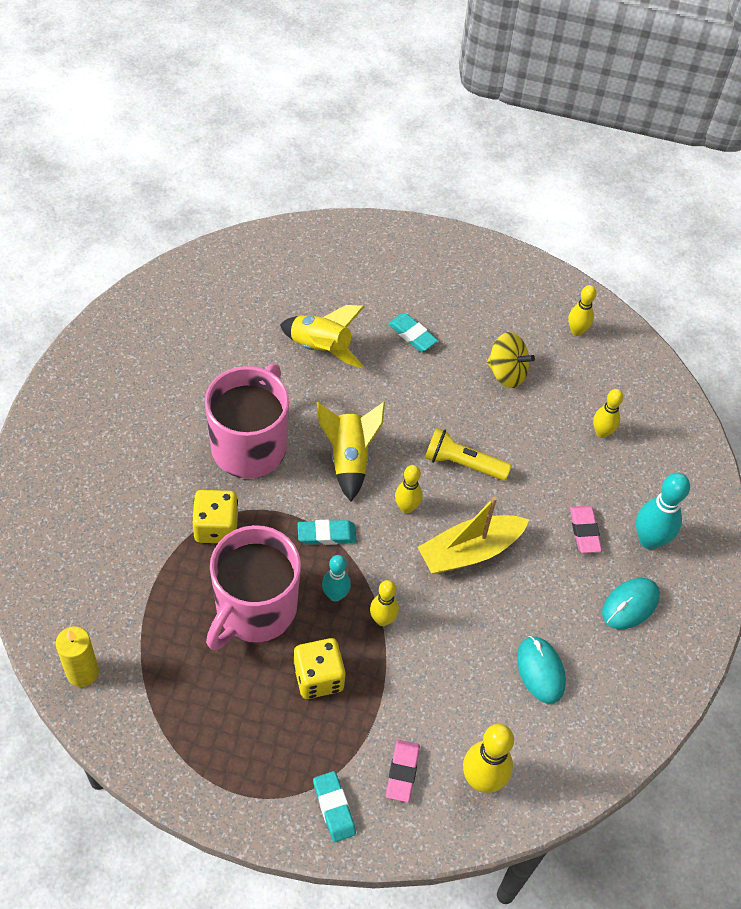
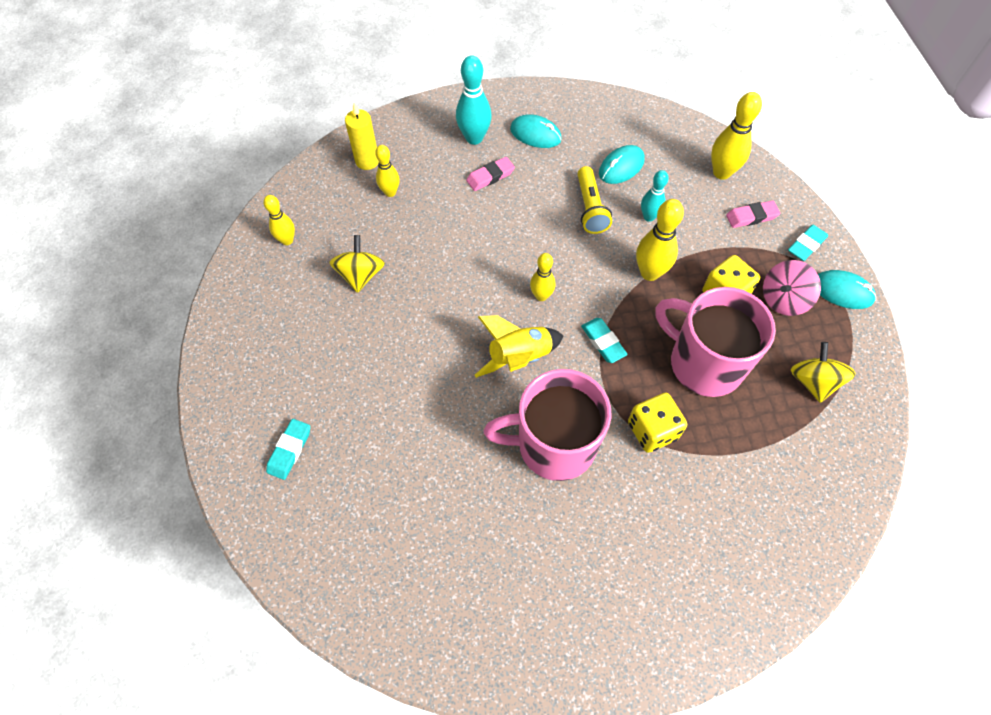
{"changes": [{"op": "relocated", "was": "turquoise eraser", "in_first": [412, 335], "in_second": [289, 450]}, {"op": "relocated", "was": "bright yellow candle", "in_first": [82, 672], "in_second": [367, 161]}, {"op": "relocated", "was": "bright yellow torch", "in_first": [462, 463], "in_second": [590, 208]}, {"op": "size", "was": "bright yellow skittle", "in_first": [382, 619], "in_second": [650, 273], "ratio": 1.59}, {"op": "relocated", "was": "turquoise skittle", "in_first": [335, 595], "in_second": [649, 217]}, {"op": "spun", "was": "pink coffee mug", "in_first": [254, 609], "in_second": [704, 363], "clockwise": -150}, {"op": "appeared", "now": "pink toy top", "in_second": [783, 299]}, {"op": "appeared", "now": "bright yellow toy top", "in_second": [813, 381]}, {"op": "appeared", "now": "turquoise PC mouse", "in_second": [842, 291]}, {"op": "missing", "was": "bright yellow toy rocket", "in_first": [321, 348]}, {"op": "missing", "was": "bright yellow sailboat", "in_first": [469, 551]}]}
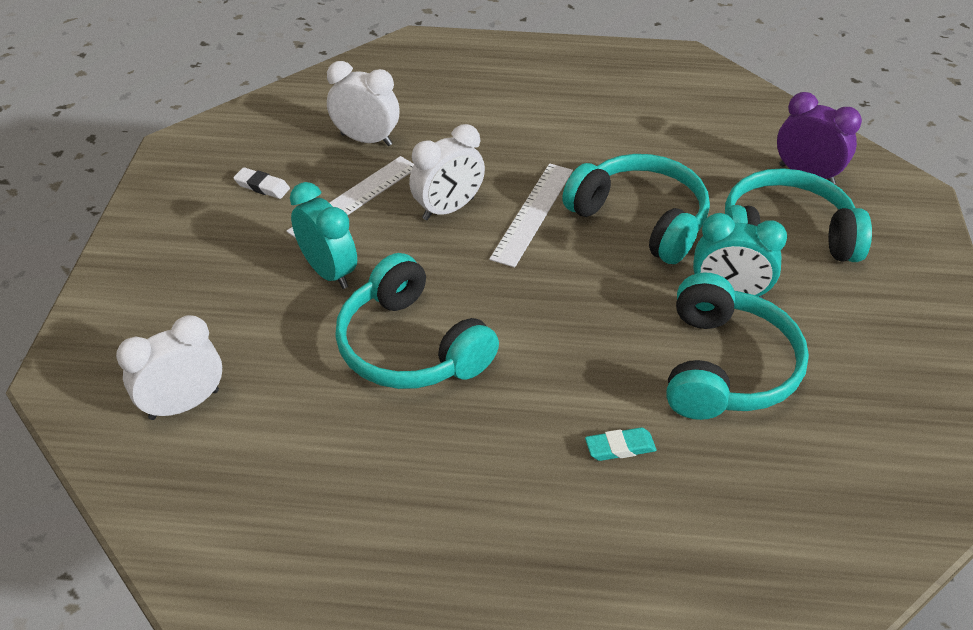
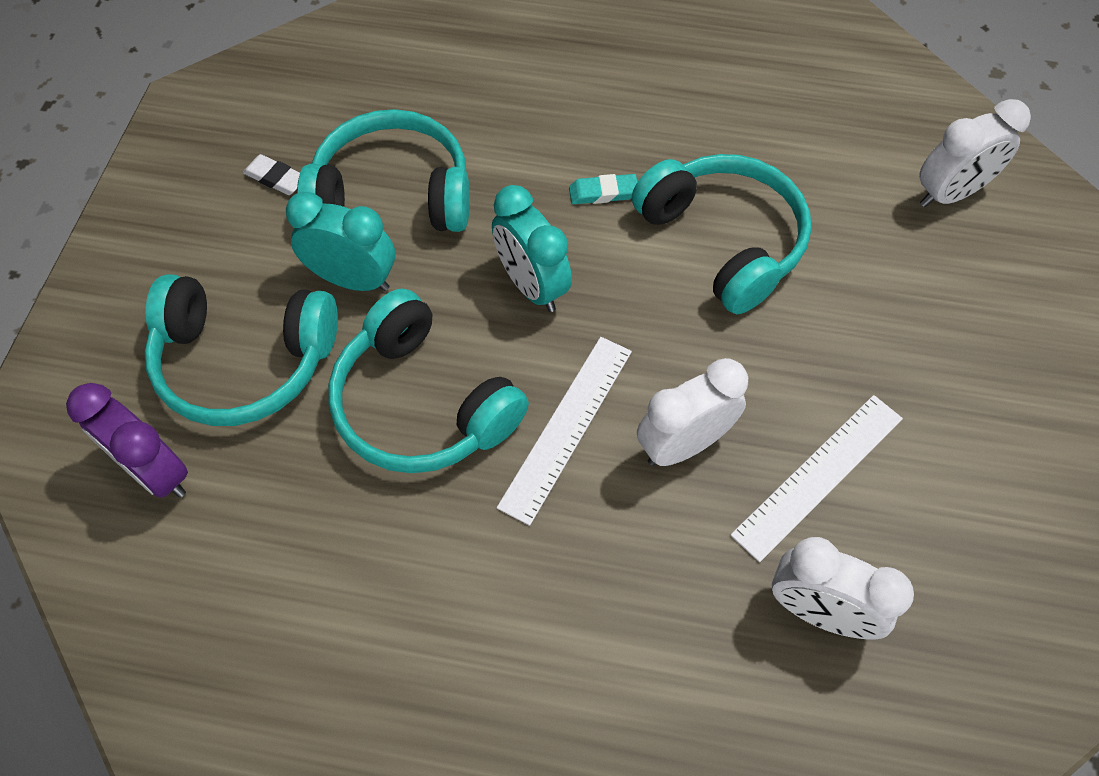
{"changes": [{"op": "relocated", "was": "white eraser", "in_first": [262, 186], "in_second": [276, 178]}, {"op": "spun", "was": "turquoise headphones", "in_first": [725, 367], "in_second": [393, 194], "clockwise": 75}, {"op": "relocated", "was": "turquoise alarm clock", "in_first": [329, 272], "in_second": [531, 286]}, {"op": "relocated", "was": "turquoise eraser", "in_first": [620, 447], "in_second": [603, 193]}]}
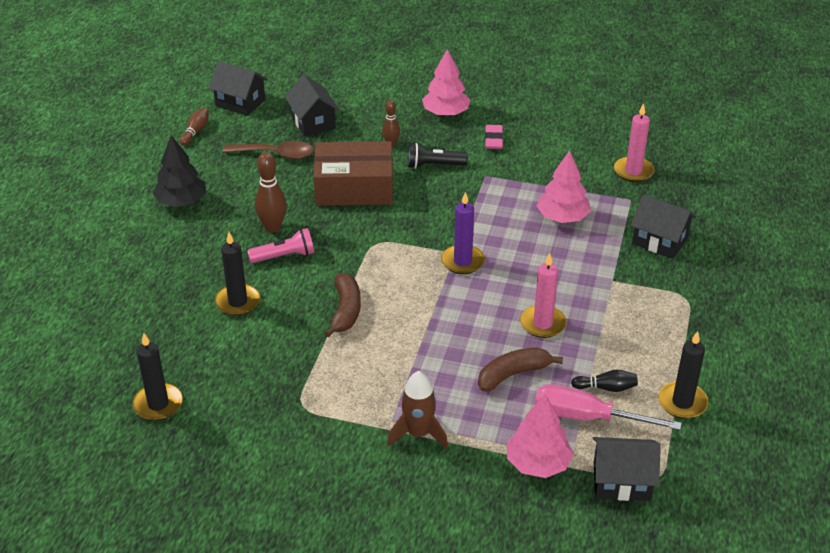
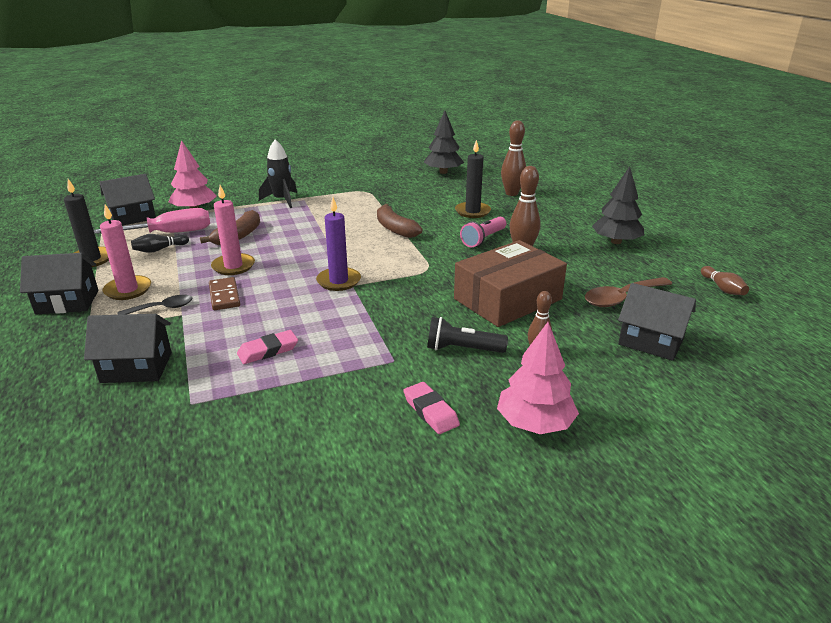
{"changes": [{"op": "relocated", "was": "jet-black cottage", "in_first": [240, 103], "in_second": [67, 302]}, {"op": "relocated", "was": "pink candle", "in_first": [633, 171], "in_second": [128, 290]}, {"op": "appeared", "now": "jet-black spoon", "in_second": [162, 308]}, {"op": "appeared", "now": "dark brown domino tile", "in_second": [224, 296]}, {"op": "exchanged", "was": "pink toy tree", "now": "pink eraser", "in_first": [562, 217], "in_second": [268, 350]}, {"op": "colour", "was": "dark brown toy rocket", "now": "jet-black toy rocket", "in_first": [418, 434], "in_second": [282, 200]}, {"op": "exchanged", "was": "jet-black candle", "now": "jet-black toy tree", "in_first": [158, 404], "in_second": [443, 172]}, {"op": "spun", "was": "jet-black torch", "in_first": [434, 165], "in_second": [462, 349], "clockwise": -135}, {"op": "appeared", "now": "dark brown skittle", "in_second": [511, 193]}]}
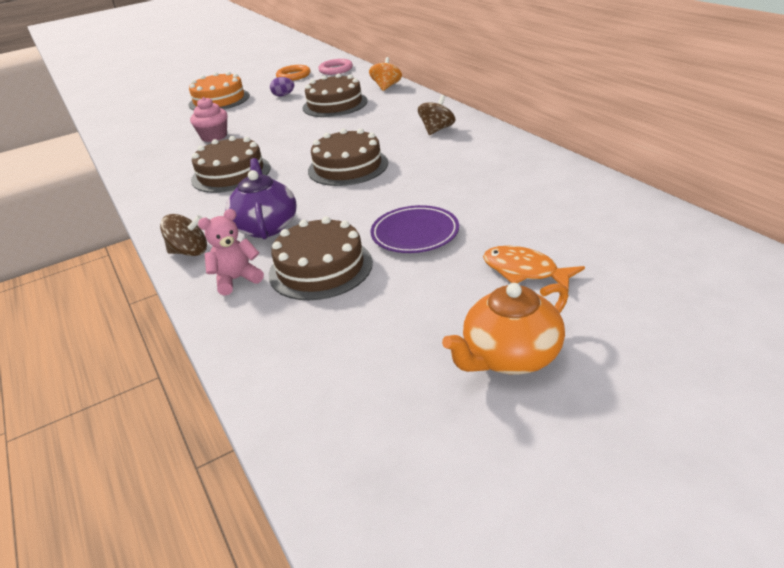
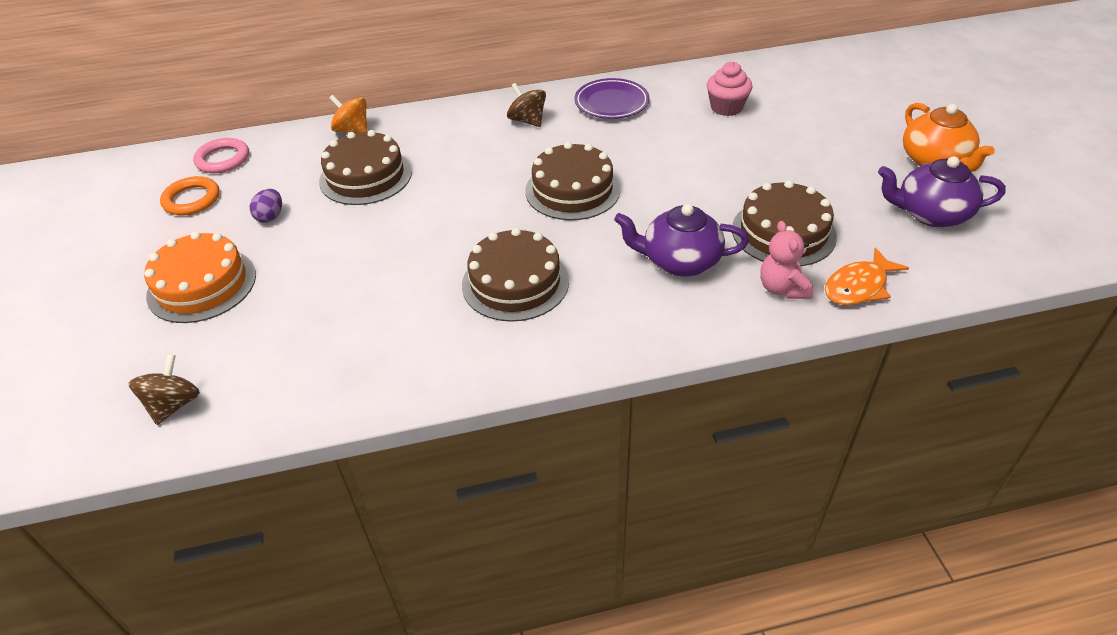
{"changes": [{"op": "relocated", "was": "dark brown toy top", "in_first": [189, 252], "in_second": [174, 405]}, {"op": "relocated", "was": "royal purple dinner plate", "in_first": [415, 233], "in_second": [611, 103]}, {"op": "relocated", "was": "pink cupcake", "in_first": [214, 136], "in_second": [726, 107]}, {"op": "relocated", "was": "orange-coloured fish figure", "in_first": [524, 271], "in_second": [858, 286]}, {"op": "appeared", "now": "royal purple teapot", "in_second": [930, 214]}]}
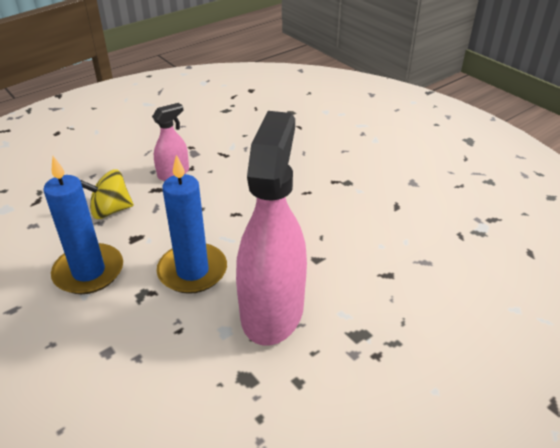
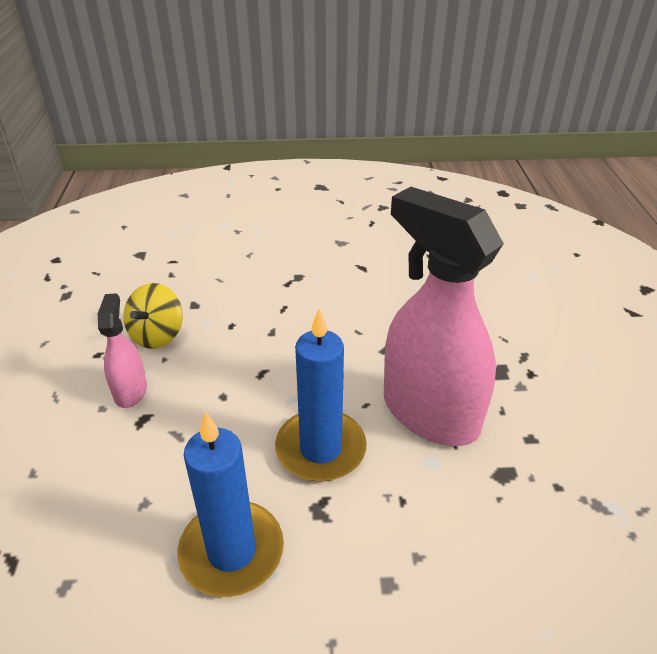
{"changes": [{"op": "relocated", "was": "bright yellow toy top", "in_first": [111, 210], "in_second": [157, 335]}]}
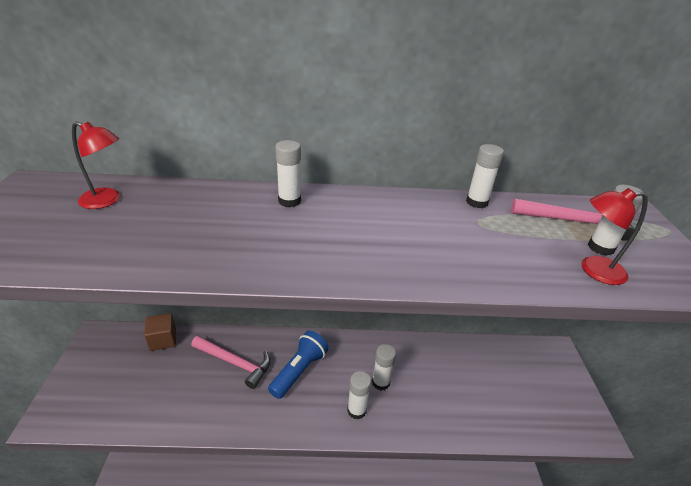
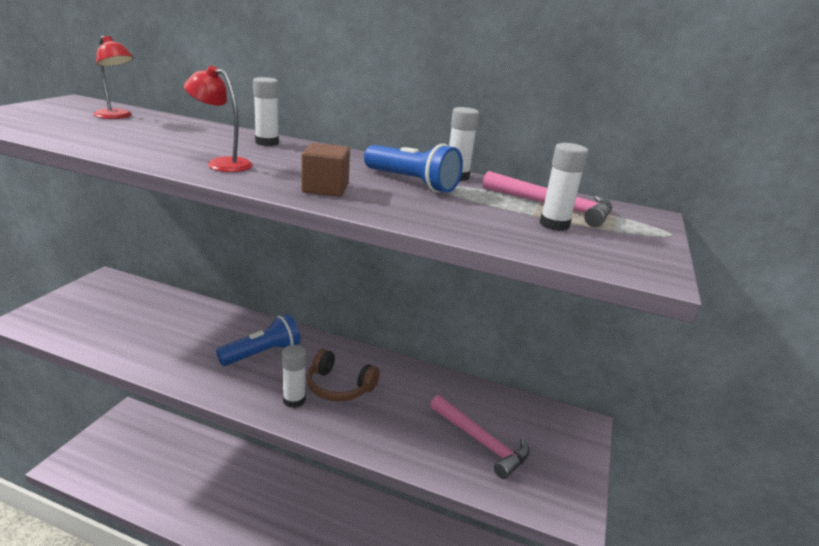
{"changes": [{"op": "relocated", "was": "crimson lamp", "in_first": [594, 270], "in_second": [222, 164]}, {"op": "relocated", "was": "dark brown cube", "in_first": [163, 340], "in_second": [325, 188]}, {"op": "exchanged", "was": "white stick of glue", "now": "dark brown headphones", "in_first": [381, 382], "in_second": [339, 387]}, {"op": "appeared", "now": "cobalt torch", "in_second": [412, 183]}, {"op": "relocated", "was": "pink claw hammer", "in_first": [235, 363], "in_second": [481, 442]}]}
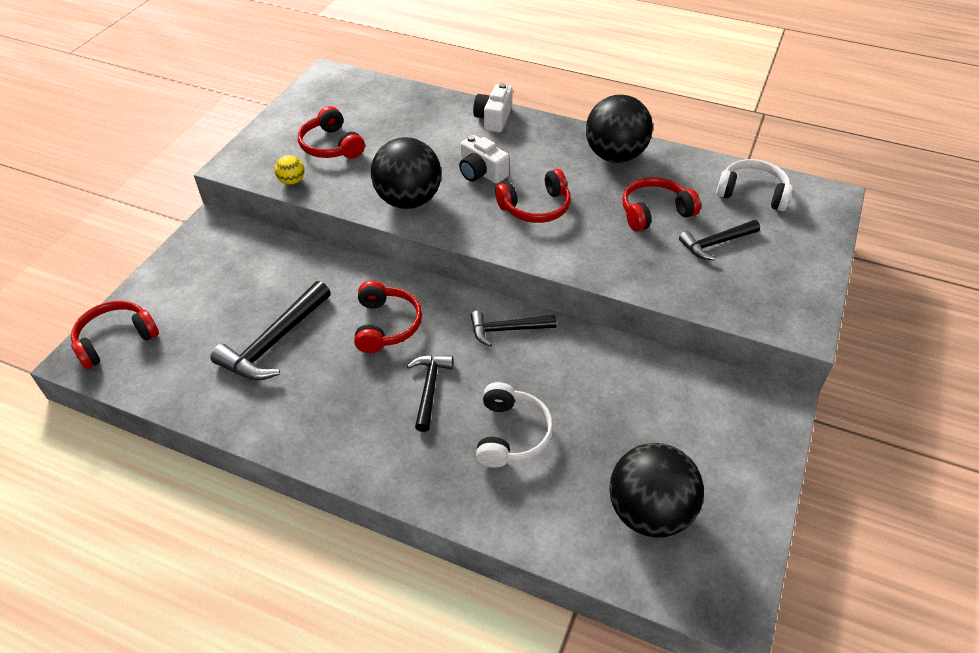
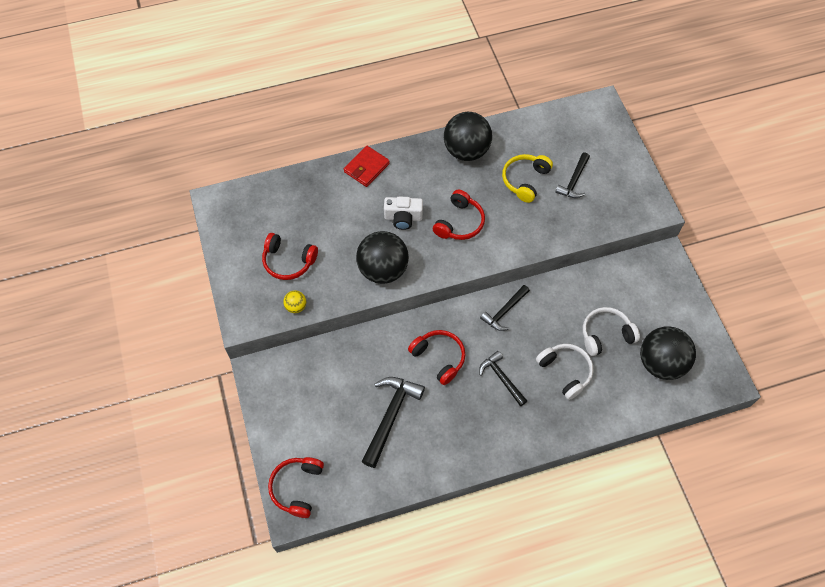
{"changes": [{"op": "exchanged", "was": "white compact camera", "now": "crimson card wallet", "in_first": [493, 118], "in_second": [366, 168]}, {"op": "spun", "was": "jet-black claw hammer", "in_first": [274, 342], "in_second": [390, 416], "clockwise": -150}, {"op": "colour", "was": "crimson headphones", "now": "bright yellow headphones", "in_first": [654, 212], "in_second": [525, 180]}, {"op": "relocated", "was": "white headphones", "in_first": [752, 193], "in_second": [605, 335]}]}
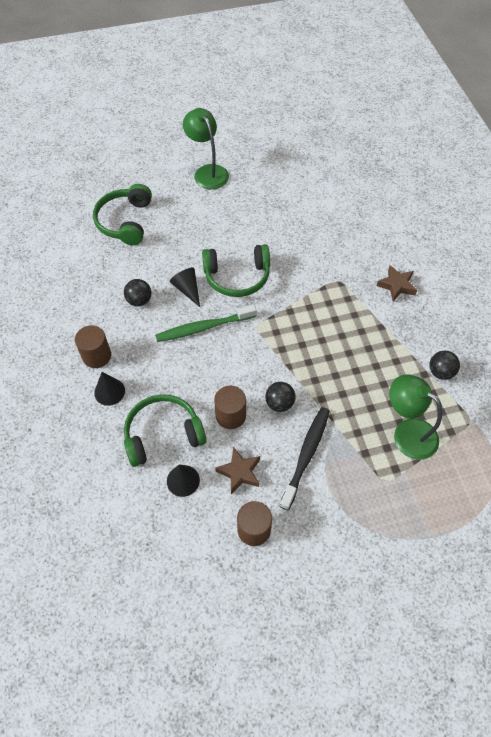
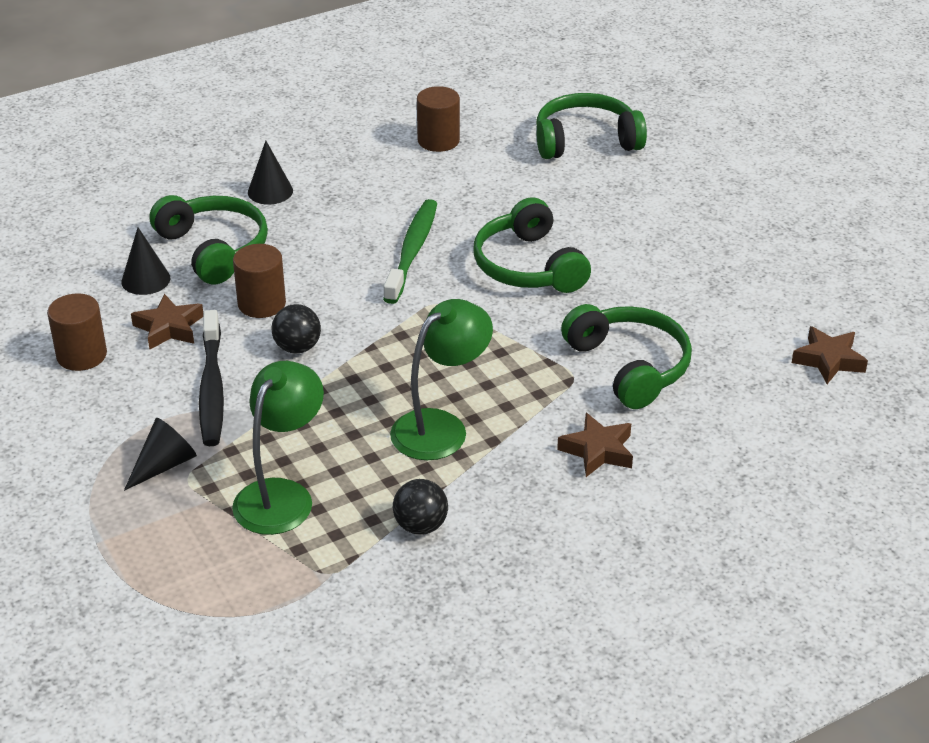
{"changes": [{"op": "relocated", "was": "jet-black cone", "in_first": [187, 289], "in_second": [164, 465]}, {"op": "spun", "was": "jet-black toothbrush", "in_first": [306, 455], "in_second": [212, 388], "clockwise": 75}, {"op": "spun", "was": "emerald toothbrush", "in_first": [204, 328], "in_second": [412, 251], "clockwise": 45}, {"op": "relocated", "was": "emerald lamp", "in_first": [207, 172], "in_second": [441, 427]}, {"op": "relocated", "was": "dark brown cylinder shape", "in_first": [97, 356], "in_second": [438, 141]}, {"op": "appeared", "now": "emerald headphones", "in_second": [630, 366]}, {"op": "appeared", "now": "dark brown star", "in_second": [828, 360]}, {"op": "missing", "was": "jet-black ball", "in_first": [139, 300]}]}
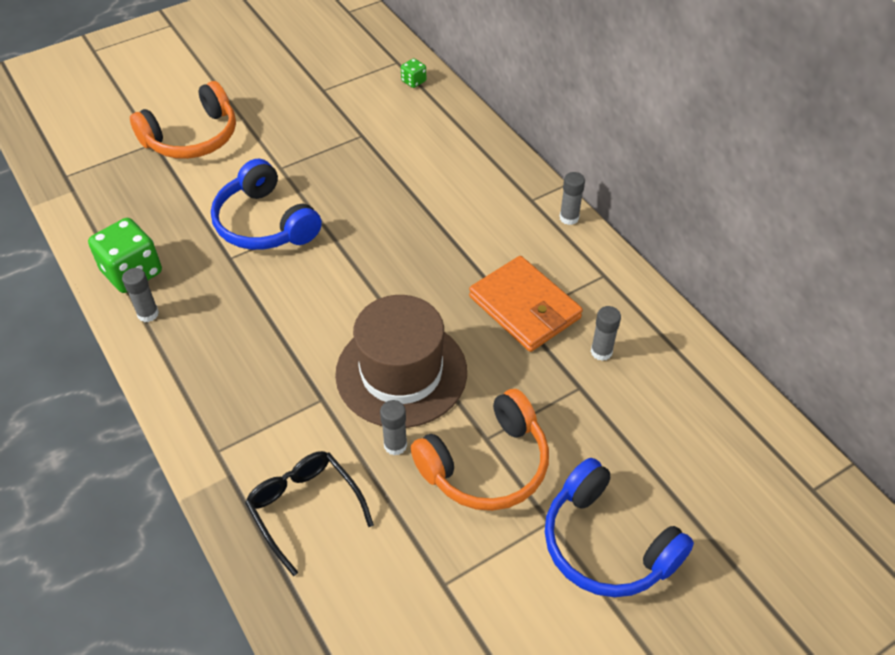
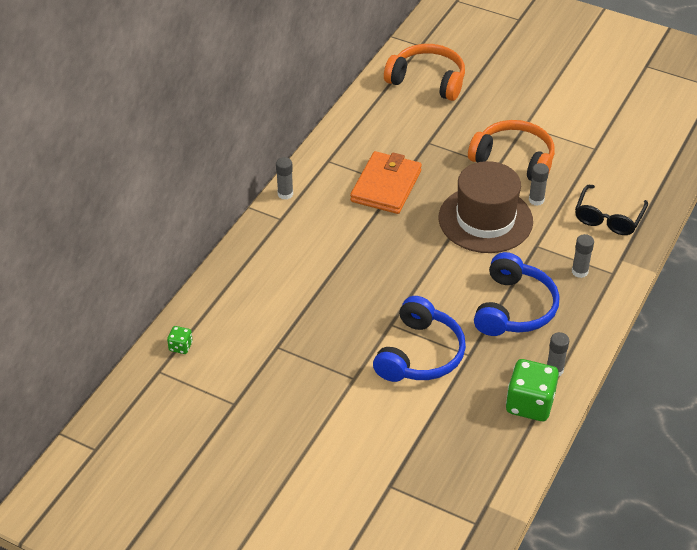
{"changes": [{"op": "relocated", "was": "orange-coloured headphones", "in_first": [192, 137], "in_second": [427, 80]}, {"op": "relocated", "was": "cobalt headphones", "in_first": [606, 544], "in_second": [514, 308]}, {"op": "relocated", "was": "grey stick of glue", "in_first": [601, 352], "in_second": [579, 271]}]}
